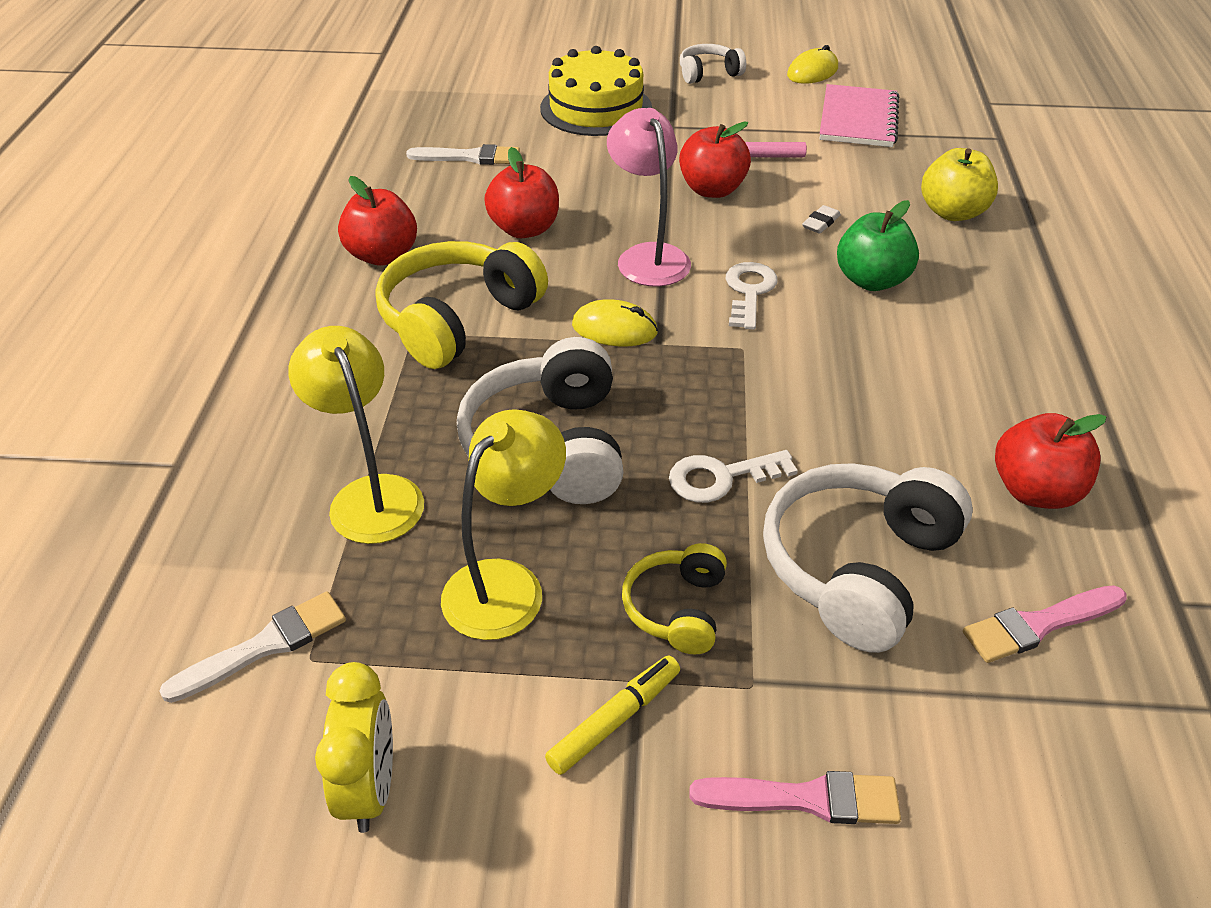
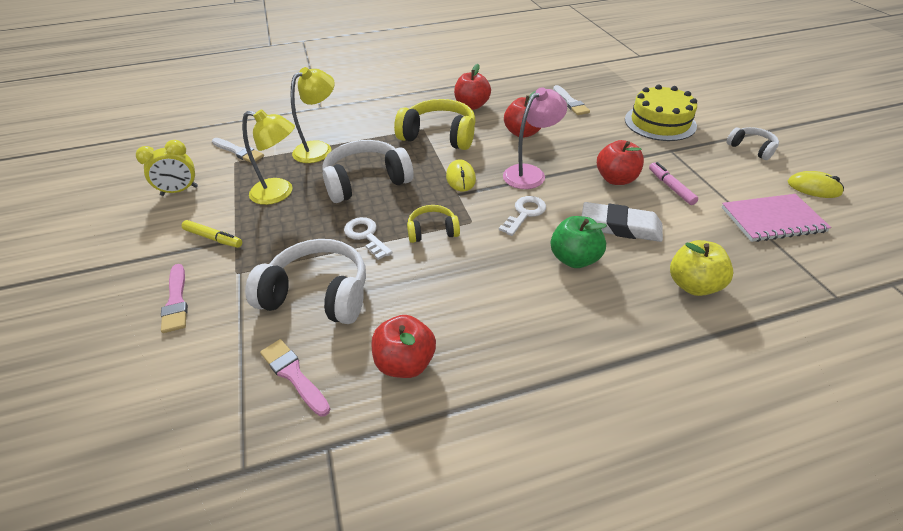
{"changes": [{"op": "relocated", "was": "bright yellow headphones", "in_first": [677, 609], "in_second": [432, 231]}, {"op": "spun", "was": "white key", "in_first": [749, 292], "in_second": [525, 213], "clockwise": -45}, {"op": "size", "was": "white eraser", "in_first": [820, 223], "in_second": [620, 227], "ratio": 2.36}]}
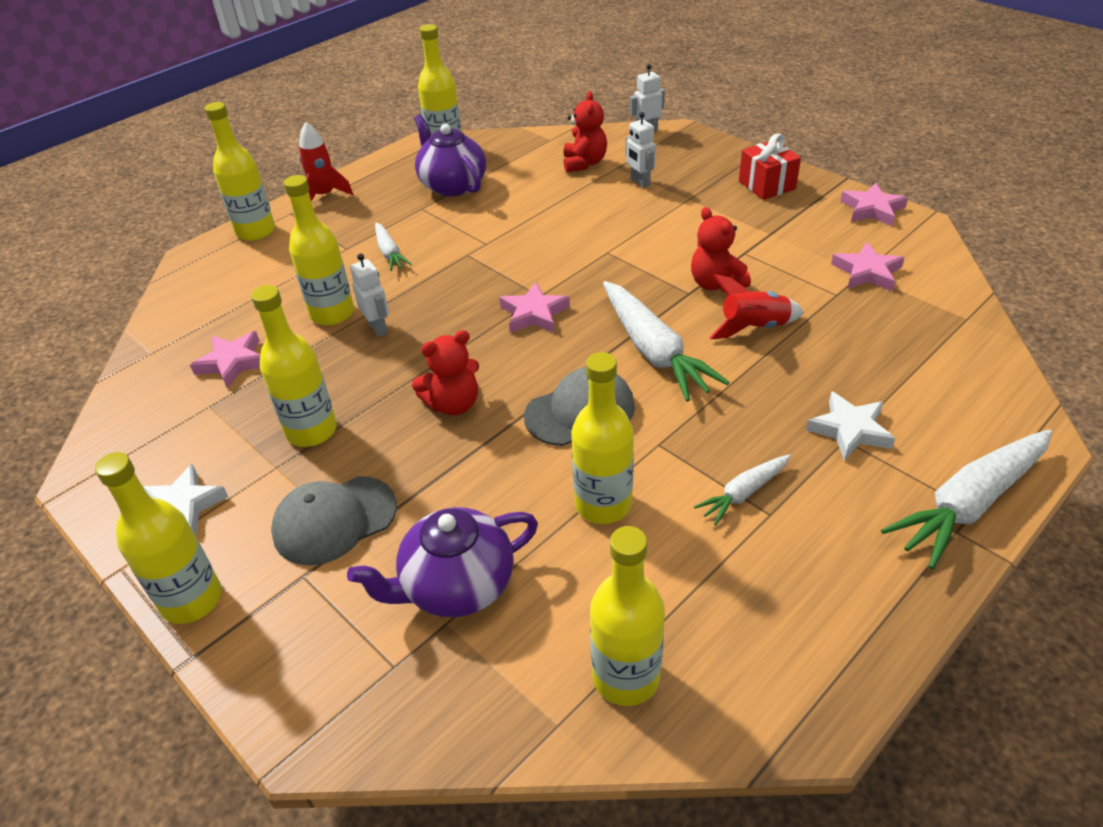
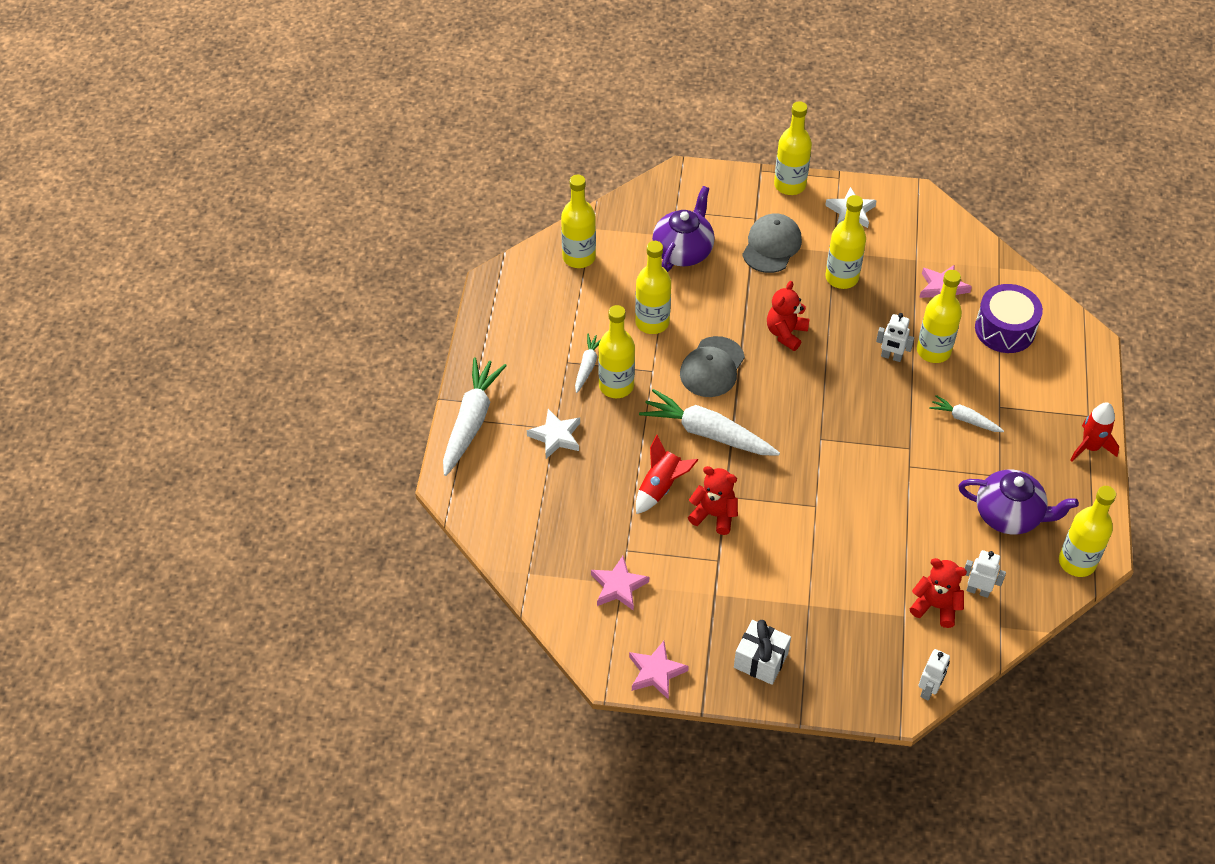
{"changes": [{"op": "relocated", "was": "bright yellow drink bottle", "in_first": [256, 231], "in_second": [616, 386]}, {"op": "colour", "was": "crimson wrapped gift", "now": "white wrapped gift", "in_first": [767, 185], "in_second": [760, 660]}, {"op": "spun", "was": "crimson teddy", "in_first": [584, 163], "in_second": [936, 606], "clockwise": 150}, {"op": "relocated", "was": "white robot", "in_first": [640, 182], "in_second": [978, 590]}, {"op": "appeared", "now": "royal purple drum", "in_second": [1005, 329]}, {"op": "missing", "was": "pink star", "in_first": [534, 314]}]}
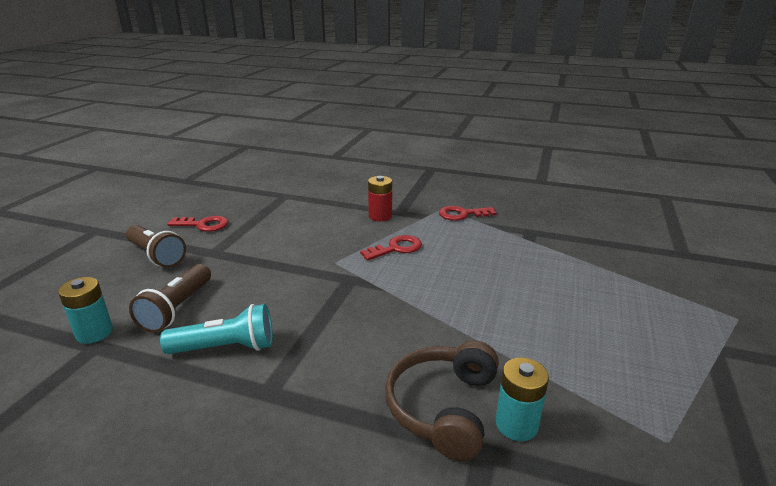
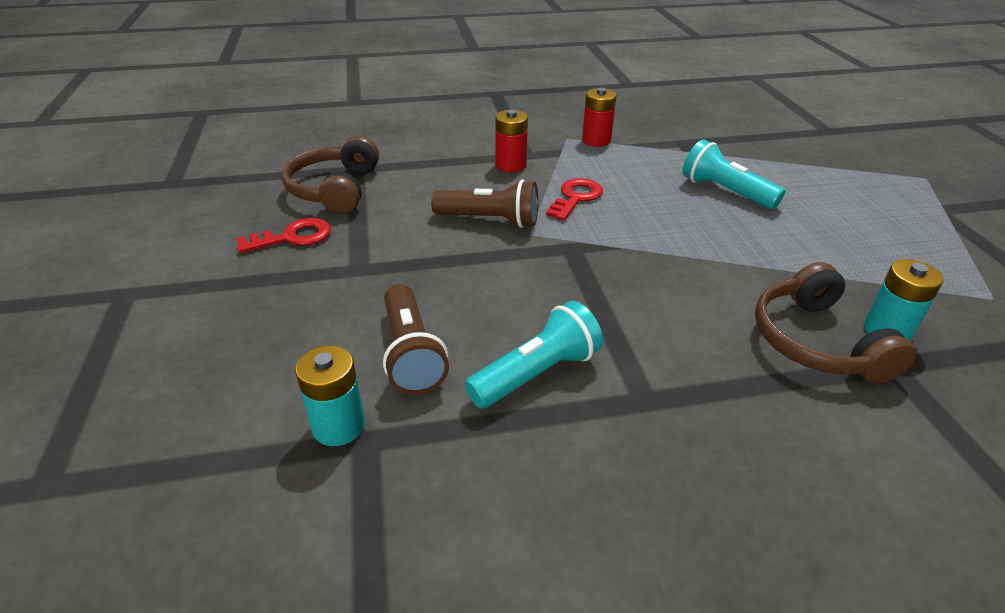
{"changes": [{"op": "appeared", "now": "dark brown headphones", "in_second": [335, 189]}, {"op": "relocated", "was": "dark brown torch", "in_first": [156, 256], "in_second": [490, 220]}, {"op": "exchanged", "was": "crimson key", "now": "crimson battery", "in_first": [462, 214], "in_second": [596, 140]}, {"op": "appeared", "now": "turquoise torch", "in_second": [725, 191]}]}
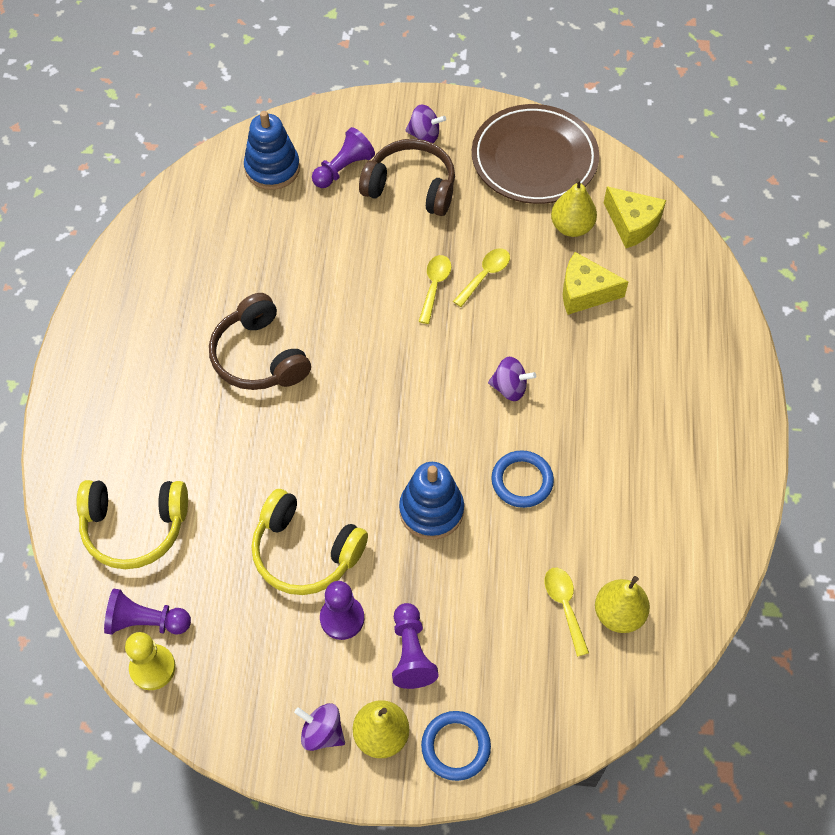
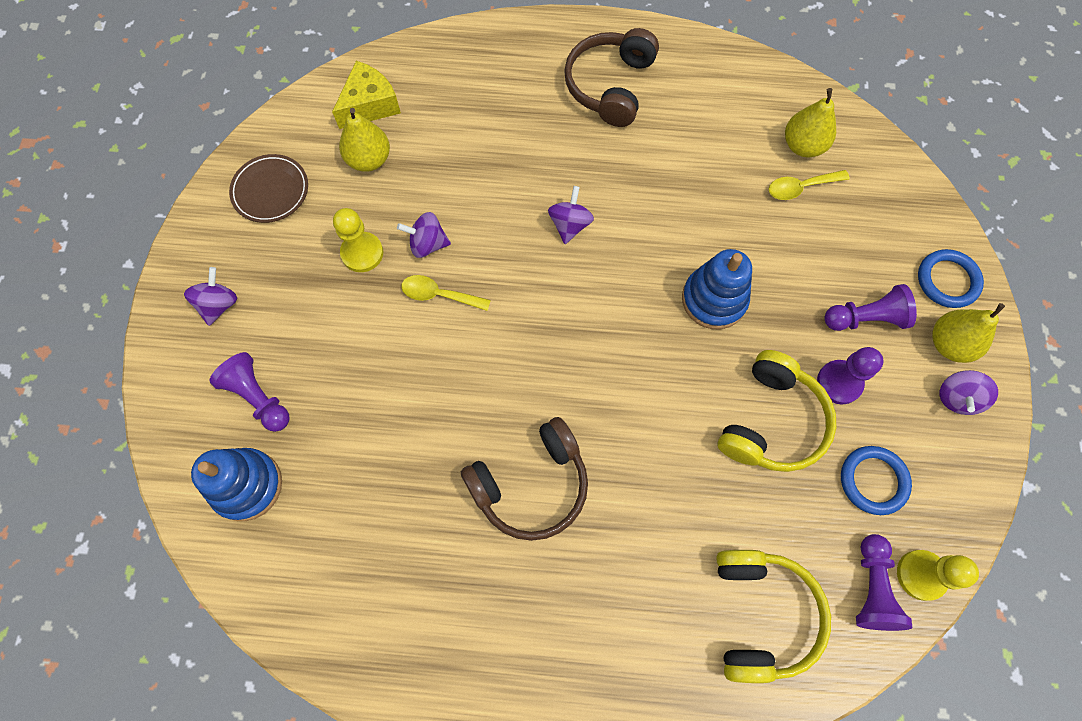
{"changes": [{"op": "size", "was": "dark brown dinner plate", "in_first": [534, 159], "in_second": [270, 191], "ratio": 0.54}, {"op": "appeared", "now": "bright yellow chess pawn", "in_second": [362, 253]}, {"op": "exchanged", "was": "bright yellow spoon", "now": "royal purple toy top", "in_first": [485, 275], "in_second": [427, 244]}, {"op": "relocated", "was": "dark brown headphones", "in_first": [411, 187], "in_second": [610, 86]}, {"op": "relocated", "was": "cobalt torus", "in_first": [522, 481], "in_second": [873, 481]}, {"op": "missing", "was": "bright yellow cheese", "in_first": [585, 292]}]}
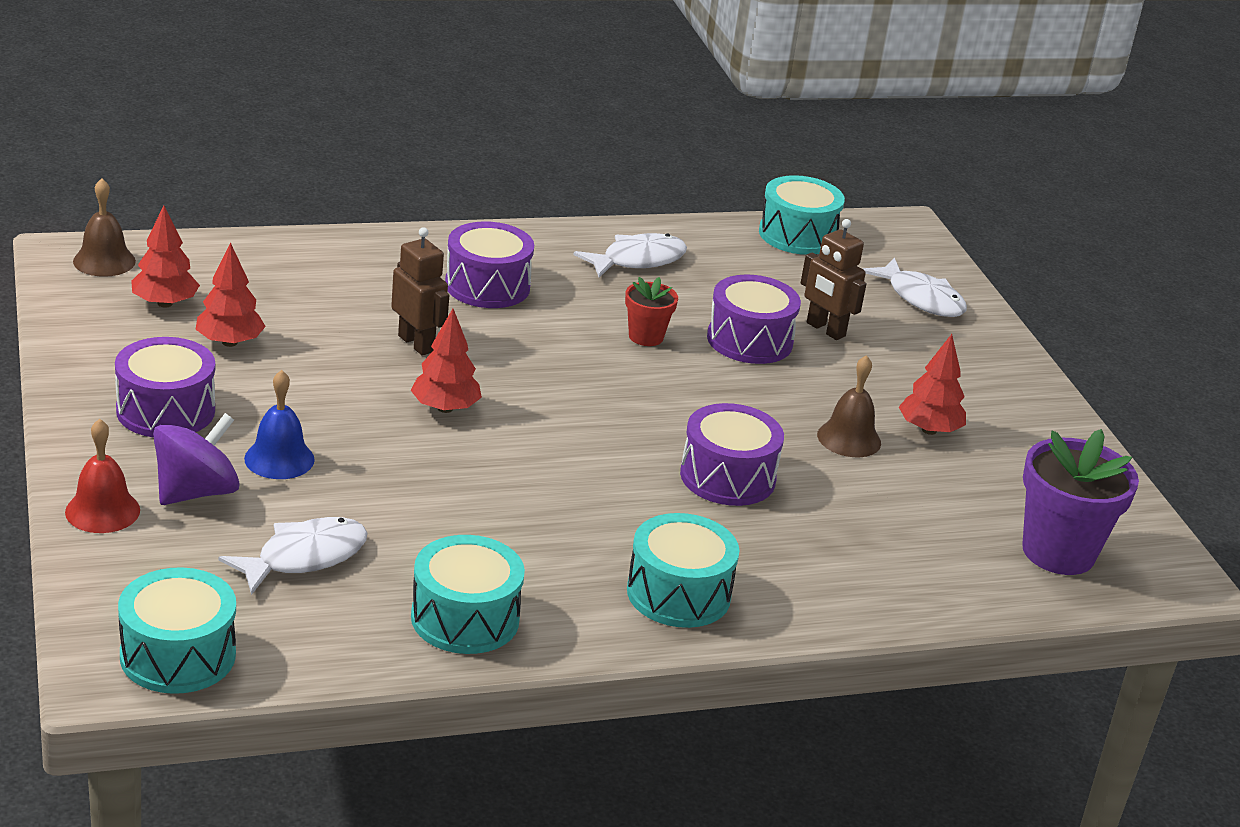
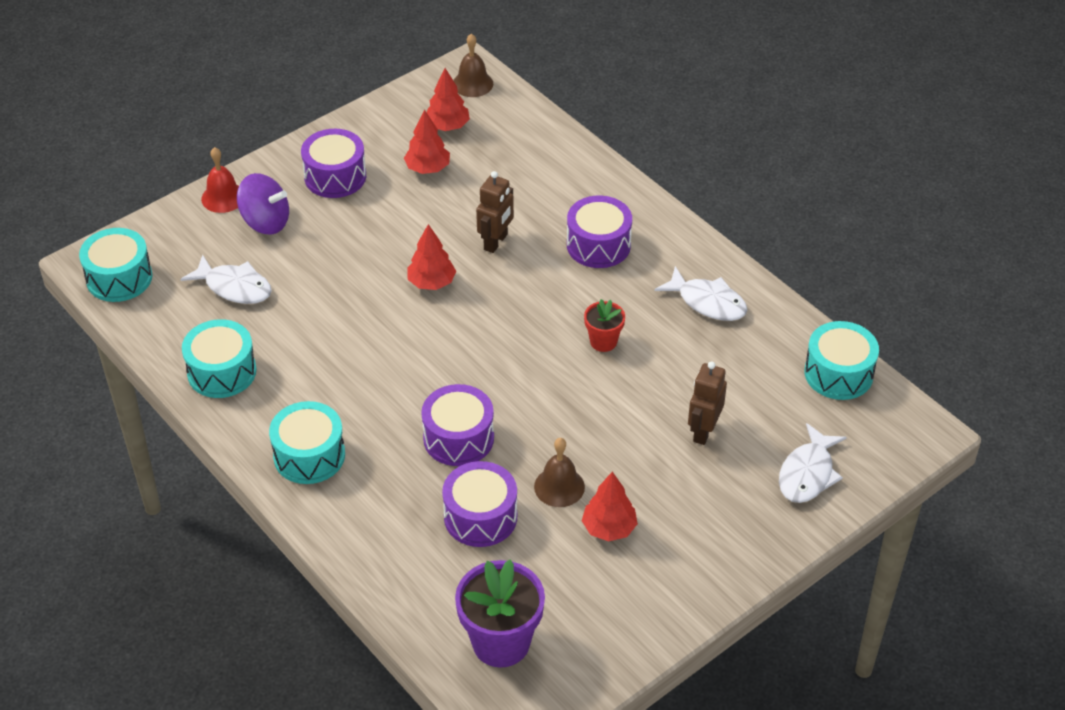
{"changes": [{"op": "relocated", "was": "royal purple drum", "in_first": [749, 340], "in_second": [480, 517]}, {"op": "missing", "was": "cobalt hand bell", "in_first": [279, 459]}]}
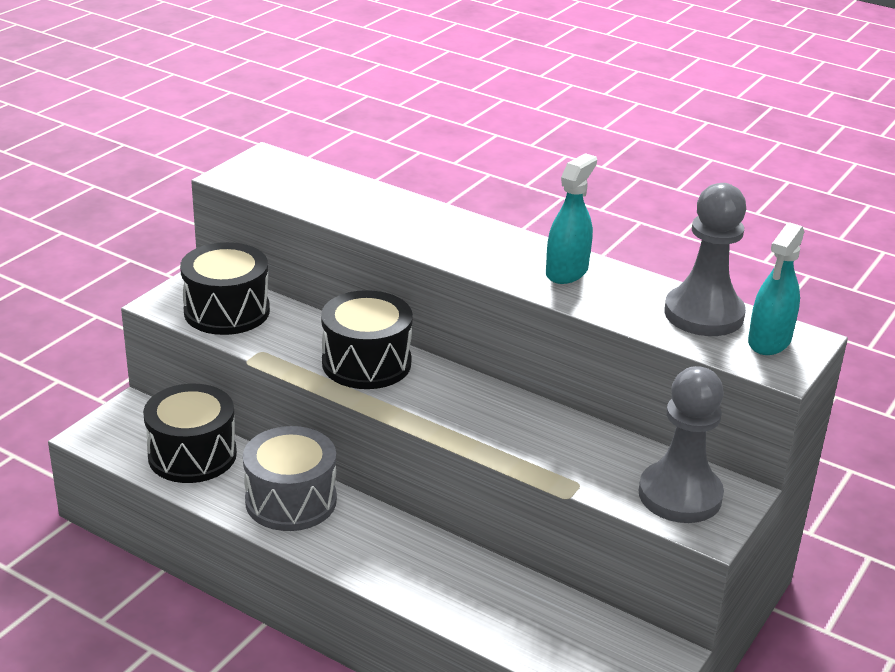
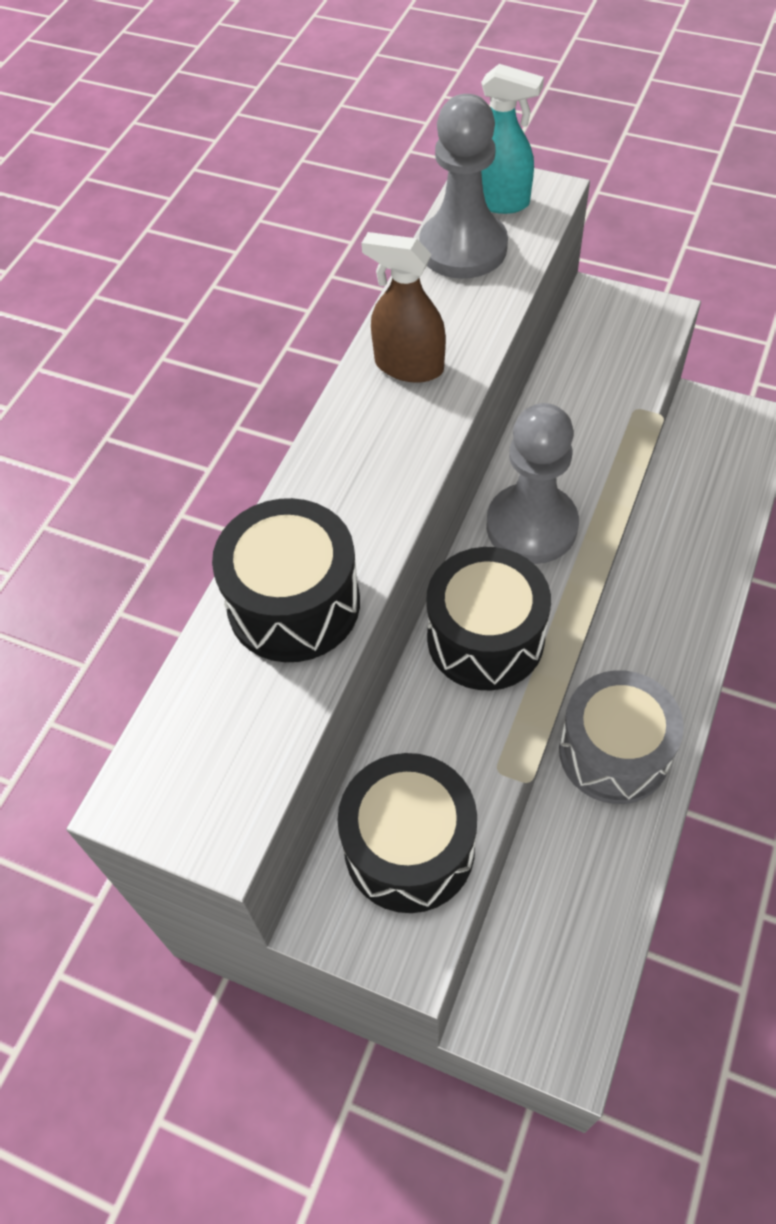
{"changes": [{"op": "relocated", "was": "jet-black drum", "in_first": [192, 455], "in_second": [294, 604]}, {"op": "colour", "was": "turquoise spray cleaner", "now": "dark brown spray cleaner", "in_first": [567, 272], "in_second": [408, 366]}, {"op": "relocated", "was": "grey chess pawn", "in_first": [680, 495], "in_second": [531, 526]}]}
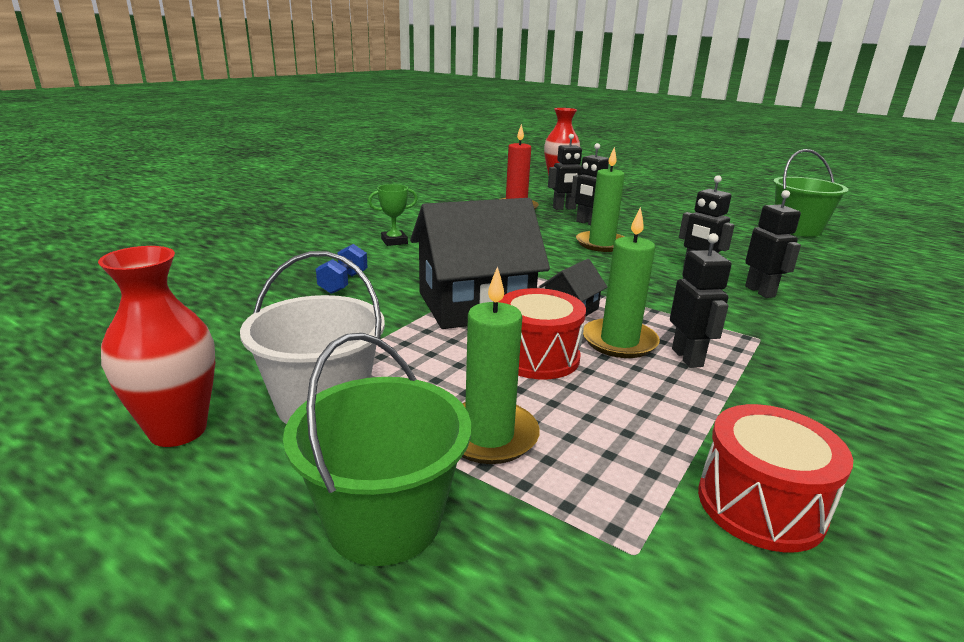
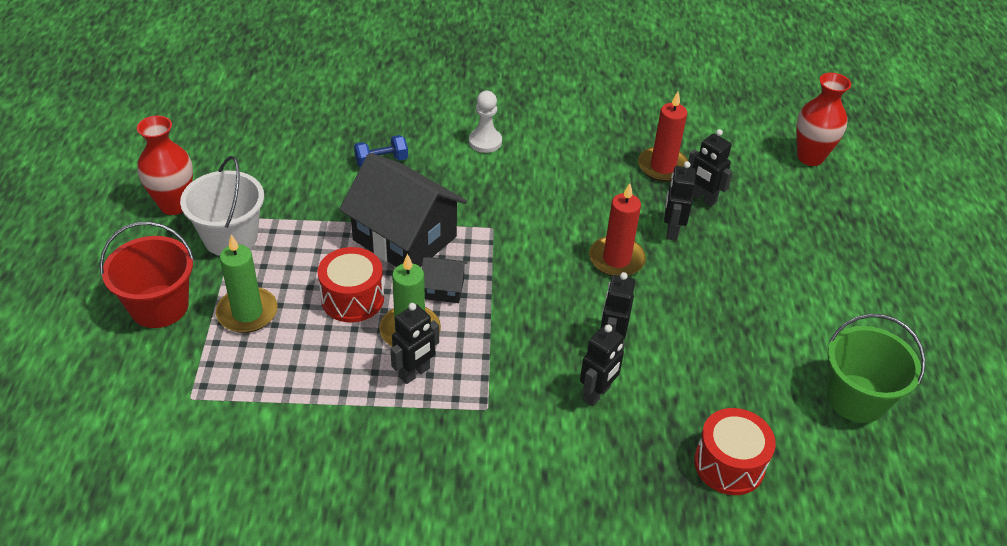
{"changes": [{"op": "colour", "was": "emerald pail", "now": "crimson pail", "in_first": [384, 520], "in_second": [159, 306]}, {"op": "exchanged", "was": "emerald award cup", "now": "white chess pawn", "in_first": [394, 241], "in_second": [485, 142]}, {"op": "colour", "was": "emerald candle", "now": "crimson candle", "in_first": [601, 244], "in_second": [616, 259]}, {"op": "relocated", "was": "crimson drum", "in_first": [760, 505], "in_second": [729, 464]}]}
